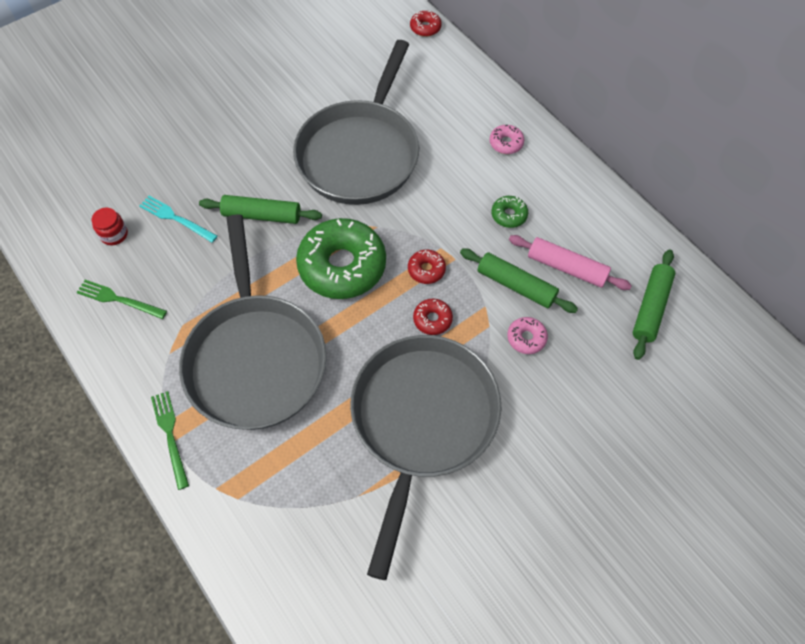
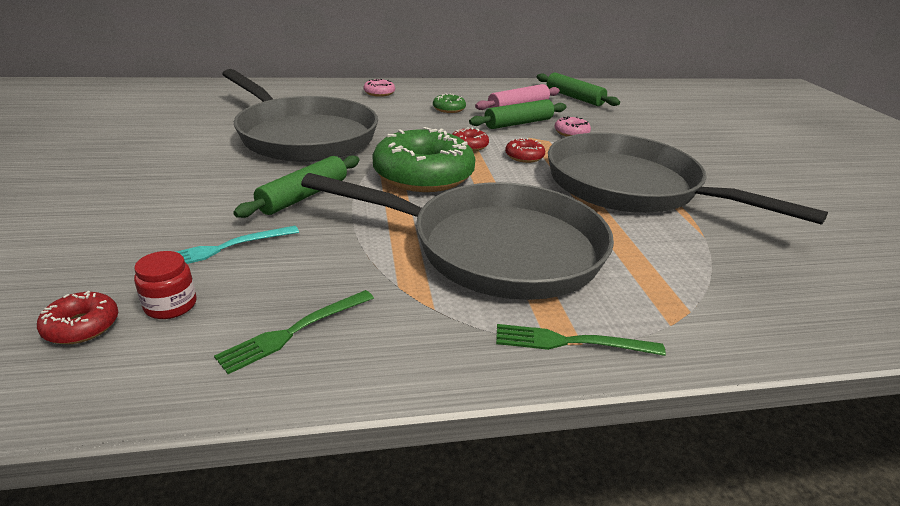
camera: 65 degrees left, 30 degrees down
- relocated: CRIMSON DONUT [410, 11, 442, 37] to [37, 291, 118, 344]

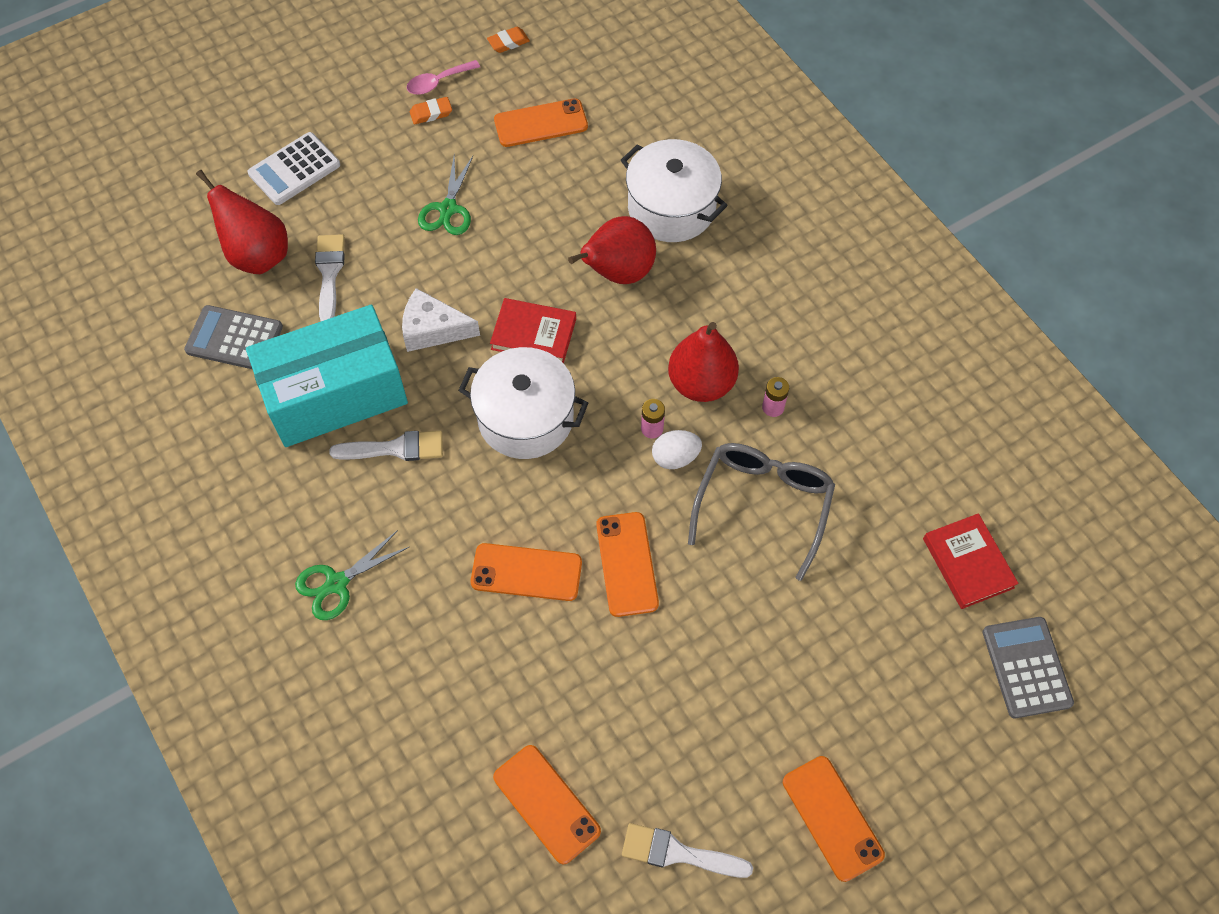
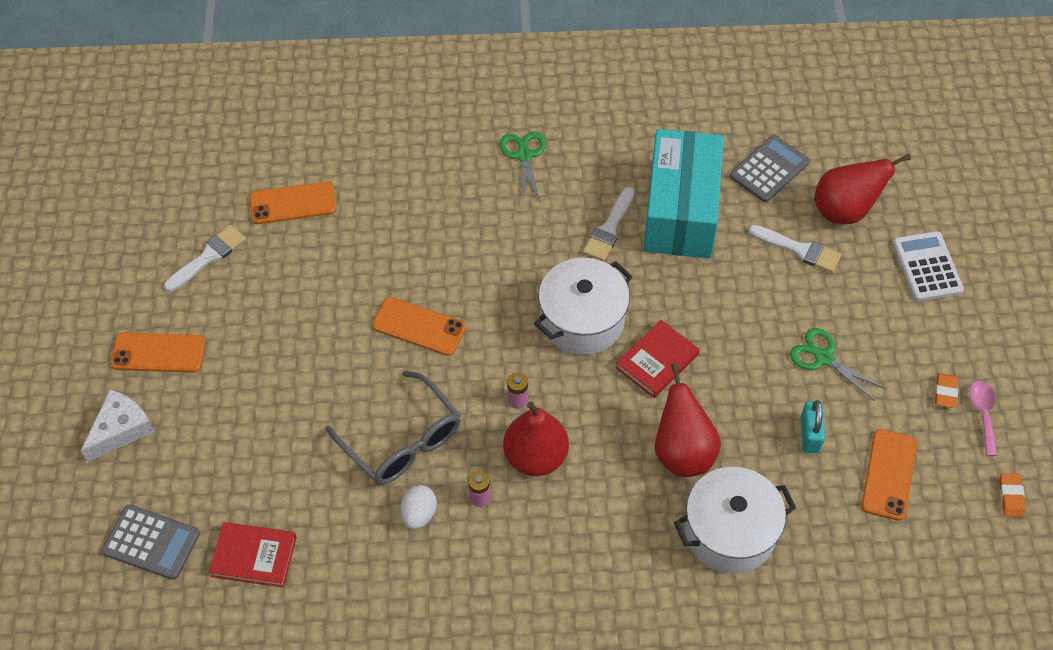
camera: 120 degrees right, 5 degrees down
- relocated: SNOW-WHITE CHEESE [402, 288, 480, 352] to [81, 390, 154, 462]
- missing: BRIGHT ORANGE PHONE [470, 543, 582, 601]
- relocated: SNOW-WHITE EGG [652, 430, 702, 469] to [400, 485, 437, 529]
- appeared: TURQUOISE LOCK [801, 400, 825, 453]

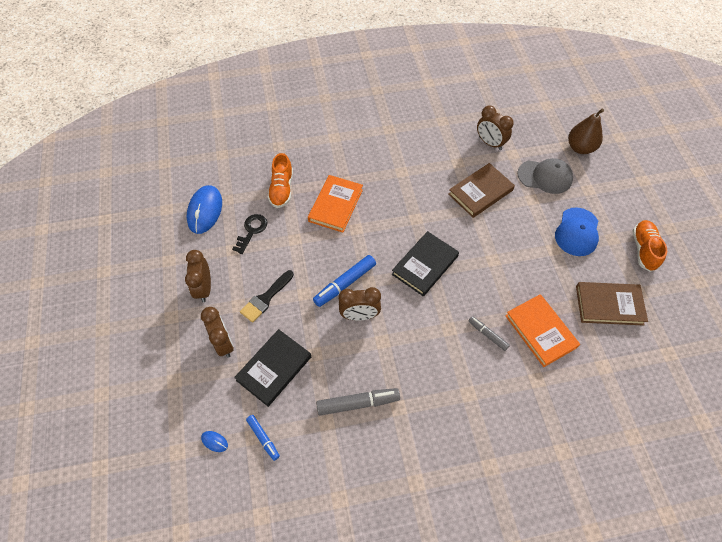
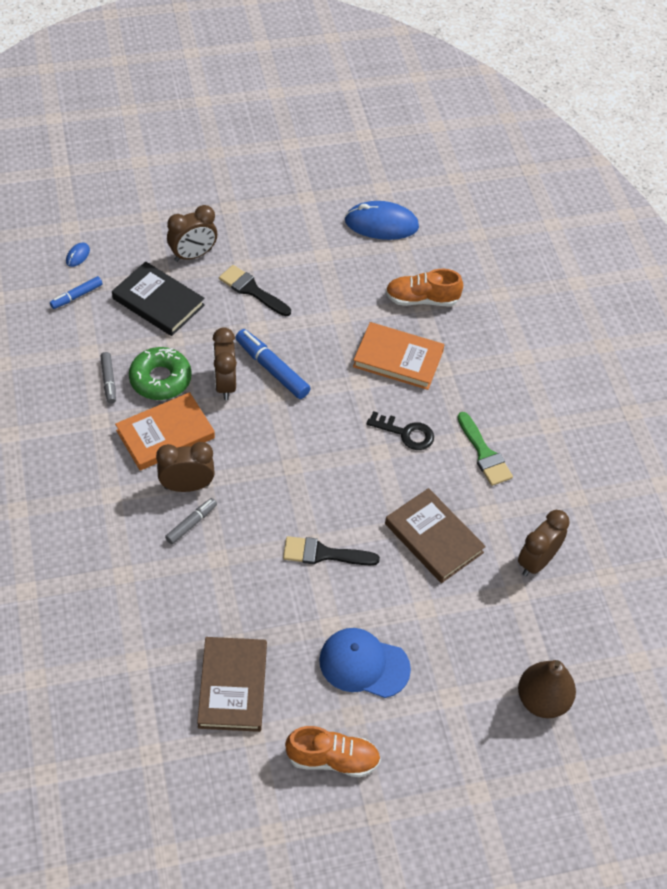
camera: 85 degrees right, 5 degrees down
- relocated: RUSSET BEDSIDE CLOCK [185, 250, 211, 302] to [156, 442, 215, 492]
- relocated: BLACK KEY [232, 214, 267, 254] to [367, 411, 434, 450]
- size: ASH-GREY MARKER PEN [316, 388, 400, 415] = [101, 352, 116, 404] x0.60
- missing: BLACK HARDCOVER [392, 231, 459, 296]
- relocated: BRIGHT ORANGE HARDCOVER [505, 294, 580, 367] to [115, 392, 215, 471]
- missing: ASH-GREY CAP [517, 158, 573, 194]
- appeared: LEAF-GREEN DONUT [129, 347, 192, 400]
- appeared: BLACK PAINT BRUSH [283, 536, 380, 565]
- appeared: LEAF-GREEN PAINT BRUSH [457, 412, 513, 486]

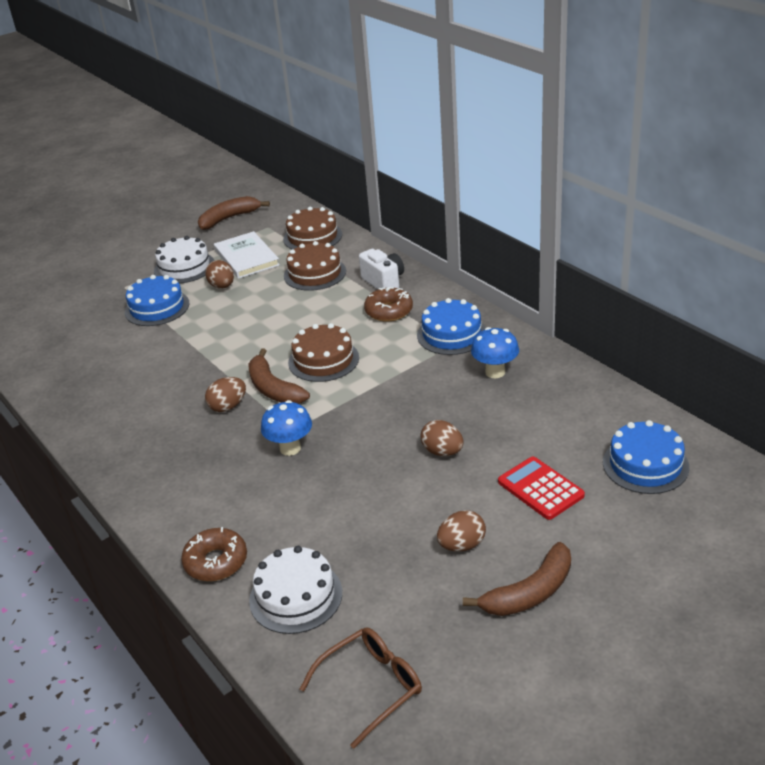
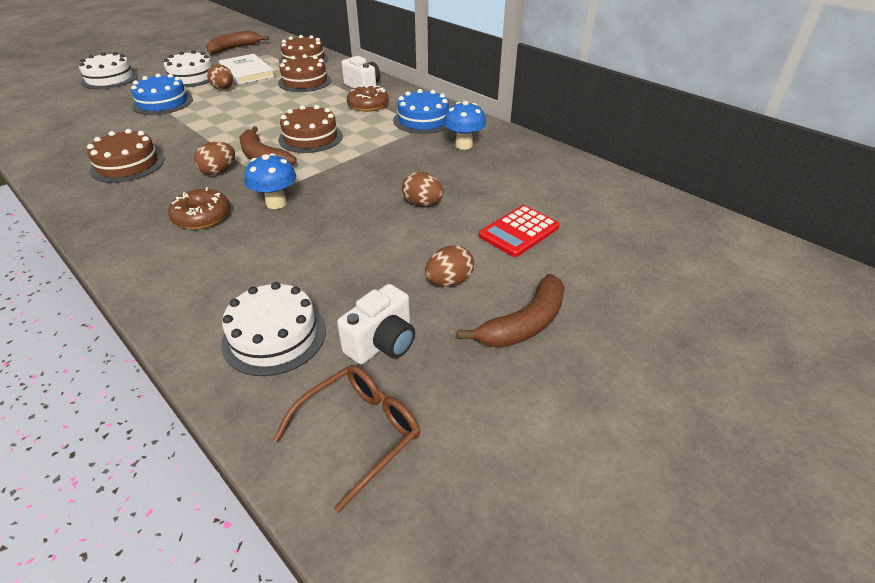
camera: 10 degrees left, 5 degrees up
- relocated: RUSSET DONUT [181, 527, 247, 581] to [168, 187, 230, 230]
- spun: CRIMSON POCKET CALCULATOR [498, 457, 585, 520] = [479, 205, 559, 257] 90 degrees counterclockwise
- missing: COBALT LAYER CAKE [603, 420, 690, 494]
- appeared: SNOW-WHITE LAYER CAKE [79, 52, 138, 89]
- appeared: RUSSET LAYER CAKE [87, 129, 164, 183]
- appeared: SNOW-WHITE COMPACT CAMERA [337, 284, 415, 364]

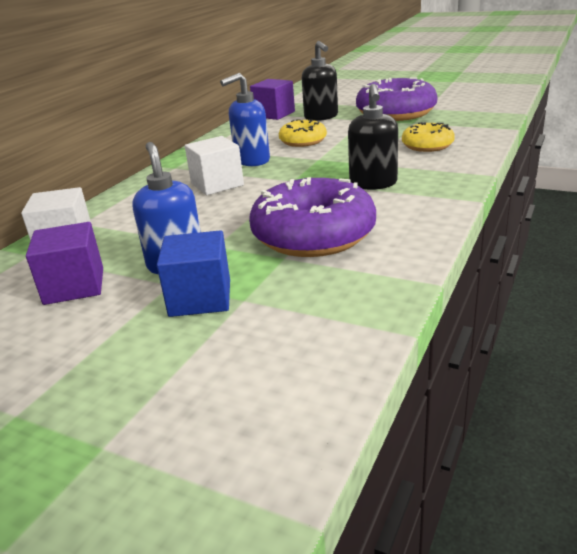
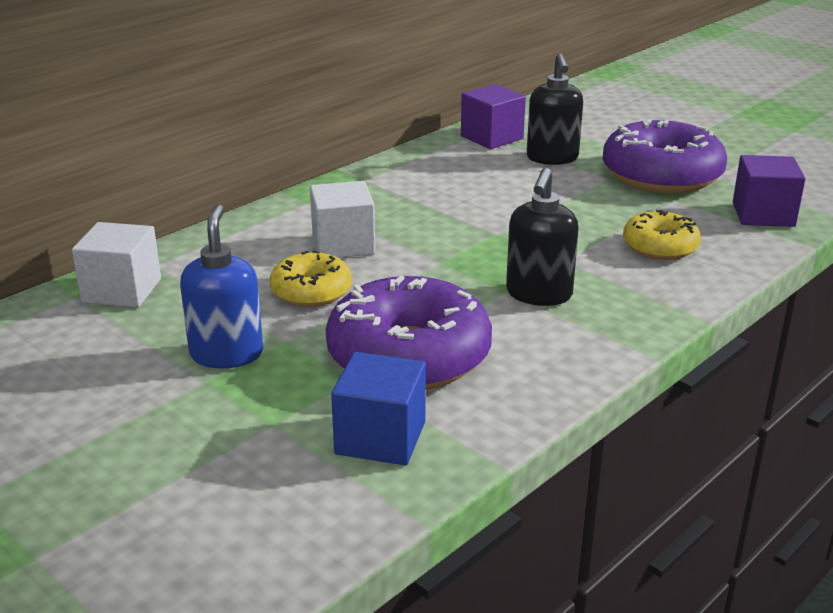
camera: 15 degrees right, 0 degrees up
- relocated: PURPLE BLOCK [26, 222, 103, 305] to [733, 155, 806, 227]
- relocated: COBALT BLOCK [157, 230, 230, 317] to [331, 352, 426, 465]
- missing: COBALT SOAP DISPENSER [220, 73, 270, 166]
- relocated: BRIGHT YELLOW DONUT [279, 119, 327, 147] to [269, 250, 352, 307]

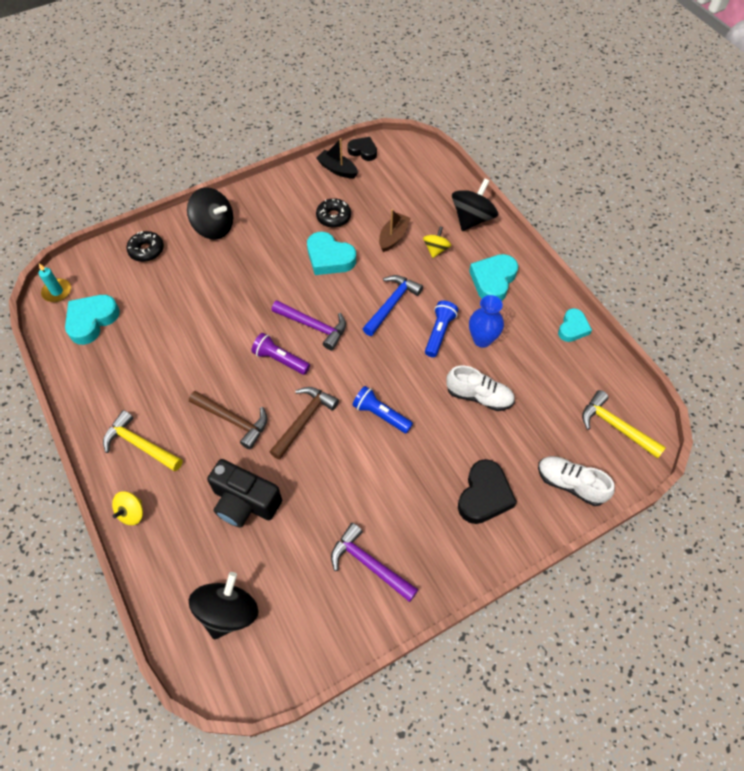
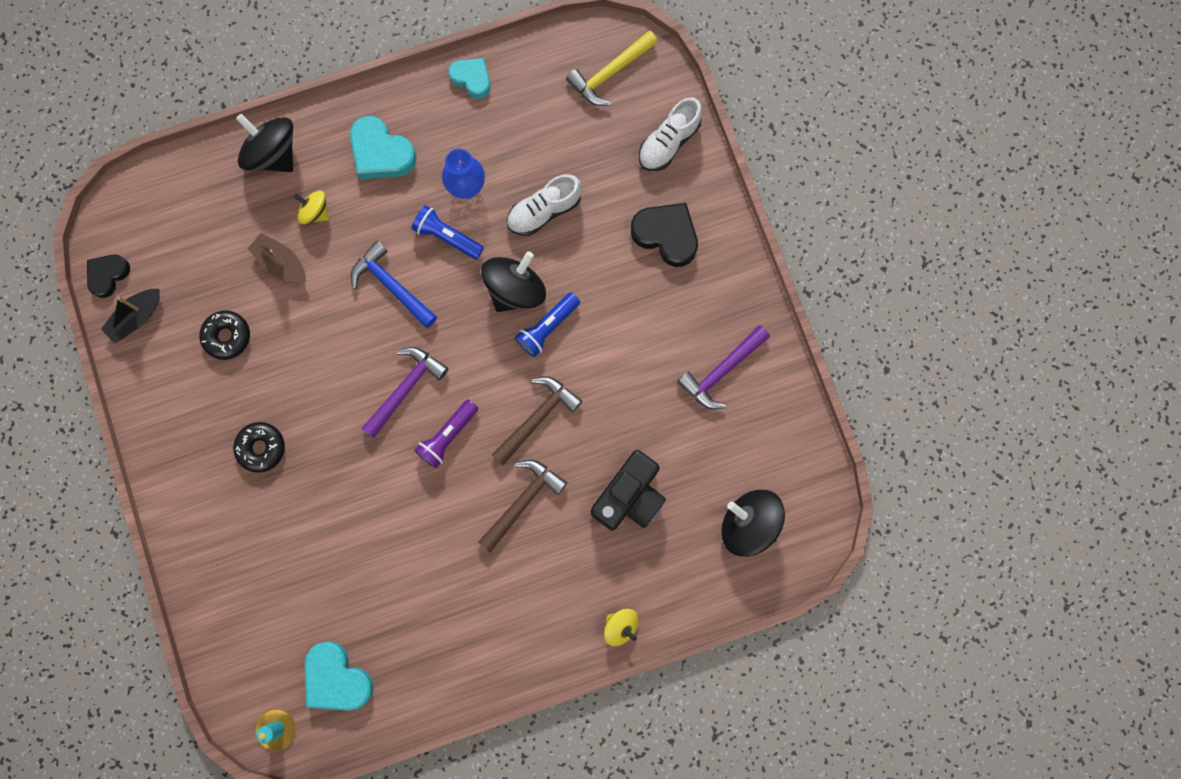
camera: 80 degrees left, 20 degrees up
- missing: BRIGHT YELLOW CLAW HAMMER [103, 410, 183, 471]
- relocated: BLACK DONUT [126, 231, 164, 262] to [233, 422, 285, 473]
- relocated: BLACK WHIRLIGIG [187, 187, 233, 240] to [481, 251, 546, 312]
- spun: RUSSET CLAW HAMMER [270, 387, 339, 460] = [491, 376, 582, 465] 90 degrees clockwise
- missing: TURQUOISE LOVE HEART [307, 232, 356, 275]
- spun: SNOW-WHITE SHOE [446, 366, 515, 411] = [507, 174, 582, 236] 150 degrees counterclockwise

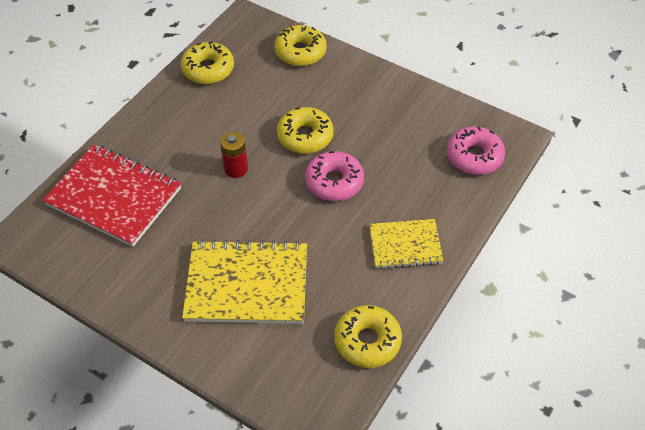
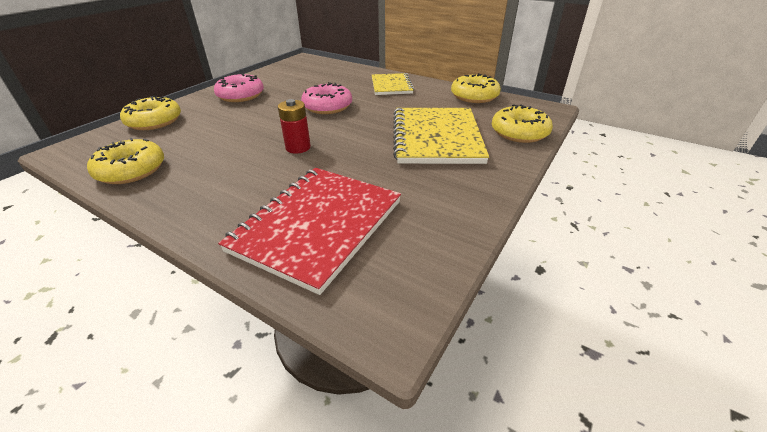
camera: 90 degrees left, 15 degrees down
- relocated: BRIGHT YELLOW DONUT [277, 107, 334, 154] to [492, 104, 553, 143]
- relocated: ROSY DONUT [447, 126, 505, 175] to [214, 74, 264, 102]

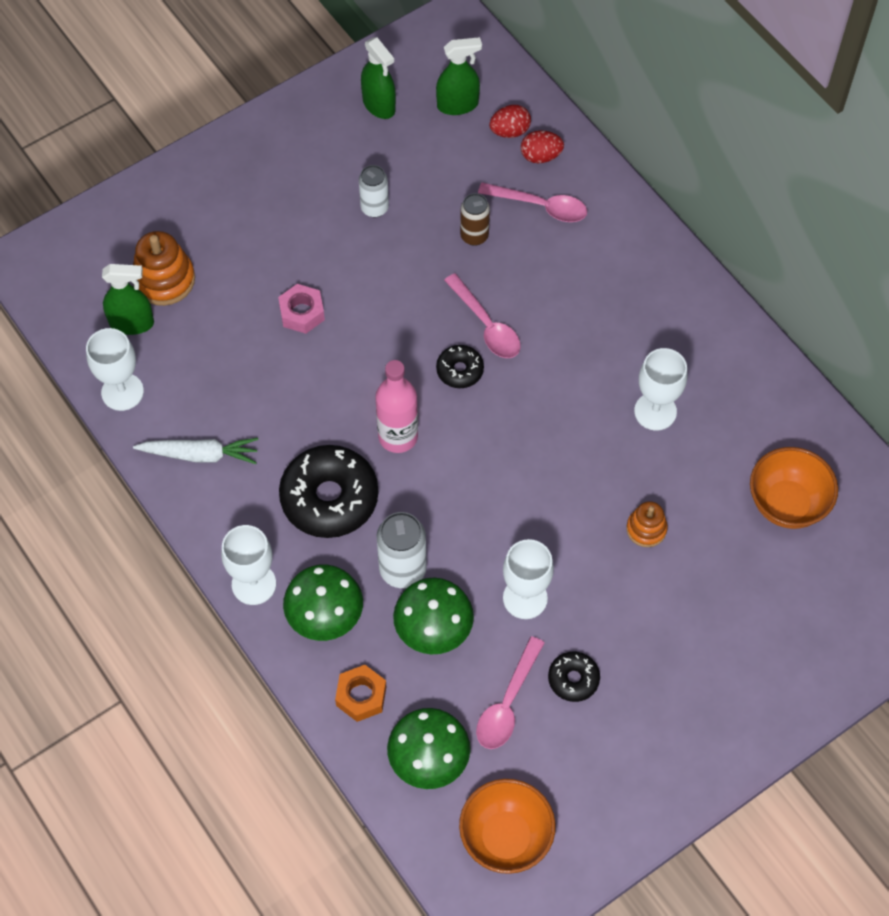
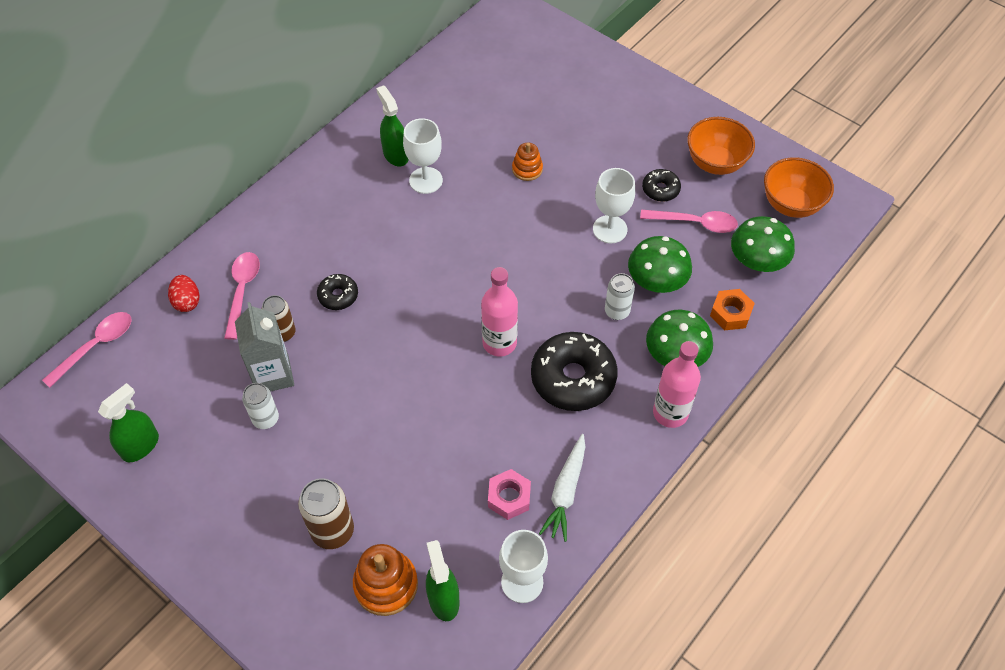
camera: 105 degrees left, 5 degrees down
- spun: SNOW-WHITE CARROT [133, 438, 259, 464] = [539, 434, 586, 542] 150 degrees counterclockwise
- exchanged: SNOW-WHITE CHALICE [221, 525, 276, 605] to ROSY DRINK BOTTLE [653, 341, 701, 428]
- relocated: ROSY NUT [278, 284, 325, 334] to [488, 469, 531, 520]
- size: SNOW-WHITE CAN [377, 512, 427, 588] = [605, 273, 635, 320] x0.66
- relocated: LEAF-GREEN SPRAY BOTTLE [436, 37, 482, 115] to [376, 85, 409, 166]
- relocated: BLACK DONUT [436, 345, 484, 388] to [317, 274, 358, 310]
- relocated: ROSY TEASPOON [444, 273, 520, 358] to [42, 312, 131, 388]
- missing: CRIMSON EGG [489, 105, 531, 138]
- relocated: BRIGHT ORANGE DEEP DISH [750, 447, 838, 529] to [687, 117, 755, 175]
- appeared: ASH-GREY JUICE CARTON [235, 302, 294, 392]
- appeared: RUSSET CAN [298, 478, 354, 549]

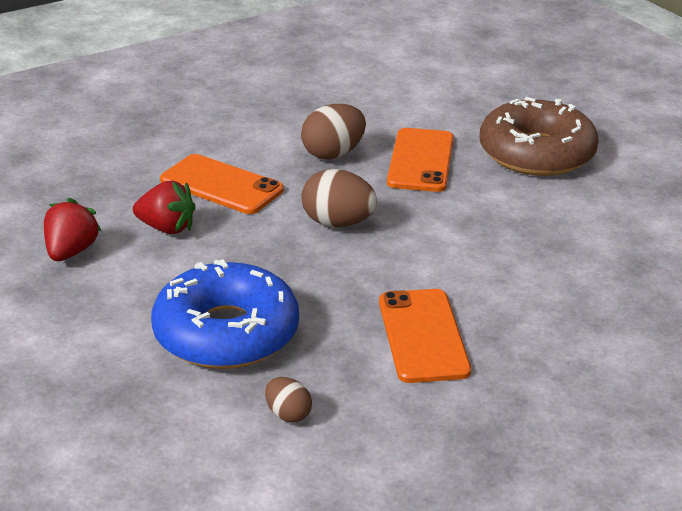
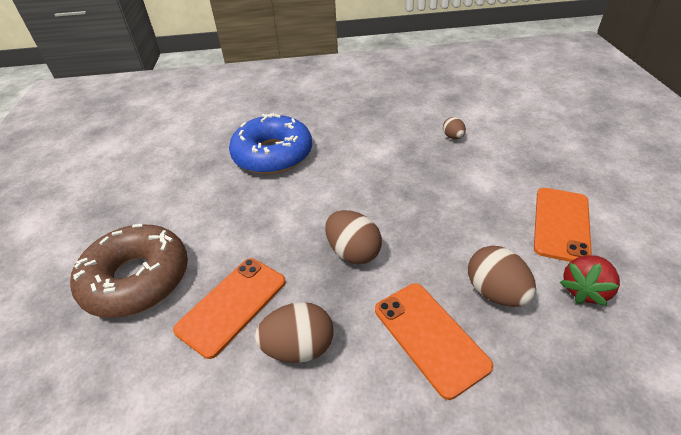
camera: 150 degrees left, 10 degrees up
- exchanged: CRIMSON TOY STRAWBERRY [133, 181, 196, 234] to RUSSET EGG [468, 246, 536, 307]
- relocated: COBALT DONUT [151, 259, 299, 369] to [229, 113, 312, 174]
- relocated: BRIGHT ORANGE PHONE [379, 289, 471, 383] to [534, 188, 592, 262]

